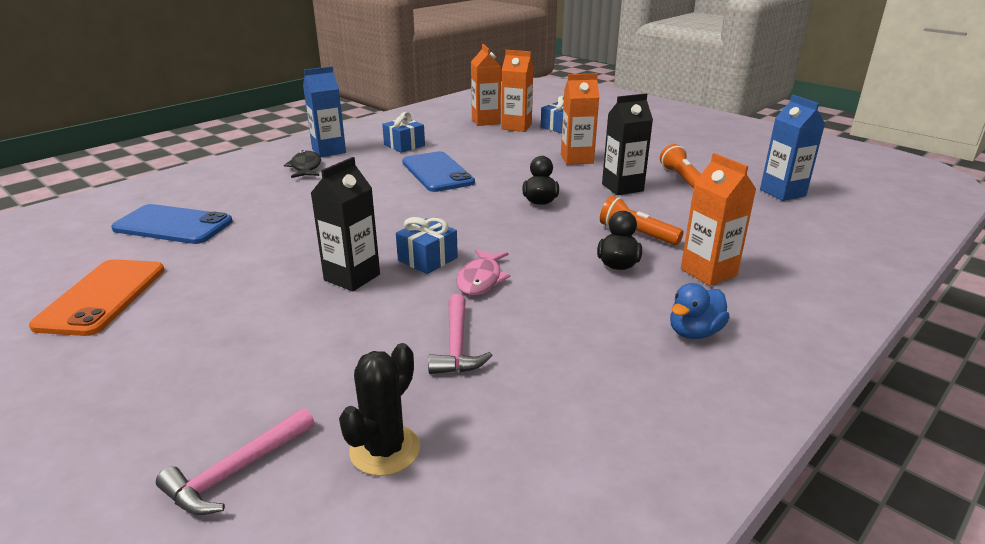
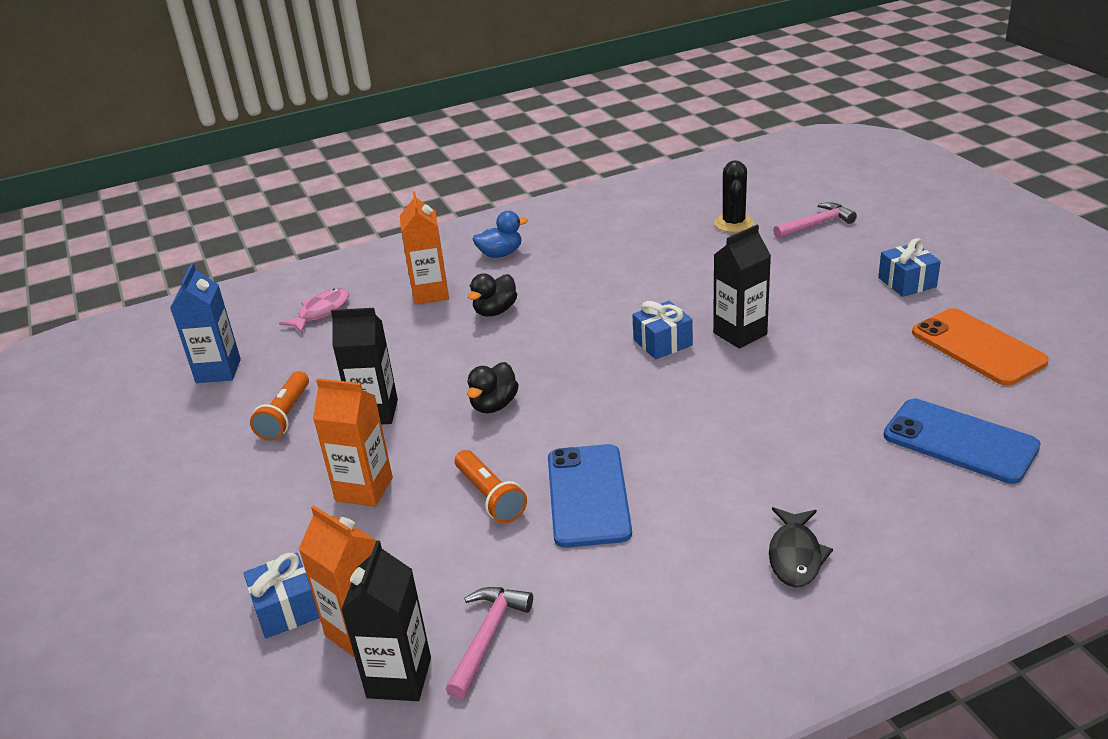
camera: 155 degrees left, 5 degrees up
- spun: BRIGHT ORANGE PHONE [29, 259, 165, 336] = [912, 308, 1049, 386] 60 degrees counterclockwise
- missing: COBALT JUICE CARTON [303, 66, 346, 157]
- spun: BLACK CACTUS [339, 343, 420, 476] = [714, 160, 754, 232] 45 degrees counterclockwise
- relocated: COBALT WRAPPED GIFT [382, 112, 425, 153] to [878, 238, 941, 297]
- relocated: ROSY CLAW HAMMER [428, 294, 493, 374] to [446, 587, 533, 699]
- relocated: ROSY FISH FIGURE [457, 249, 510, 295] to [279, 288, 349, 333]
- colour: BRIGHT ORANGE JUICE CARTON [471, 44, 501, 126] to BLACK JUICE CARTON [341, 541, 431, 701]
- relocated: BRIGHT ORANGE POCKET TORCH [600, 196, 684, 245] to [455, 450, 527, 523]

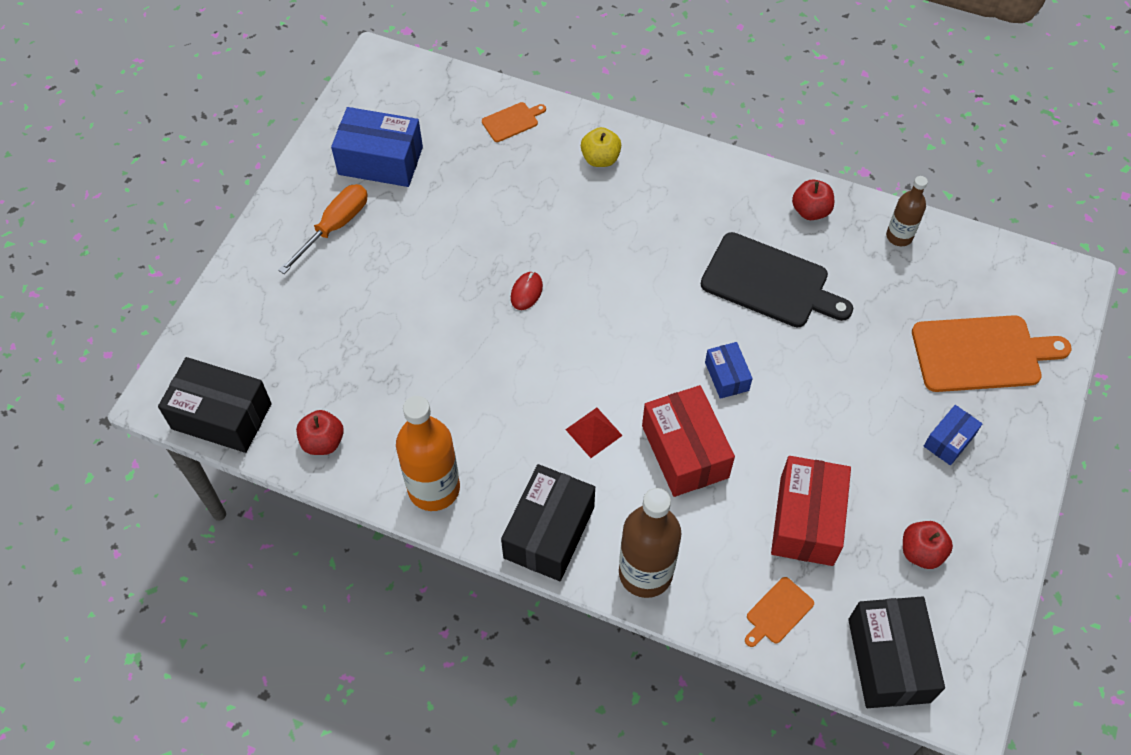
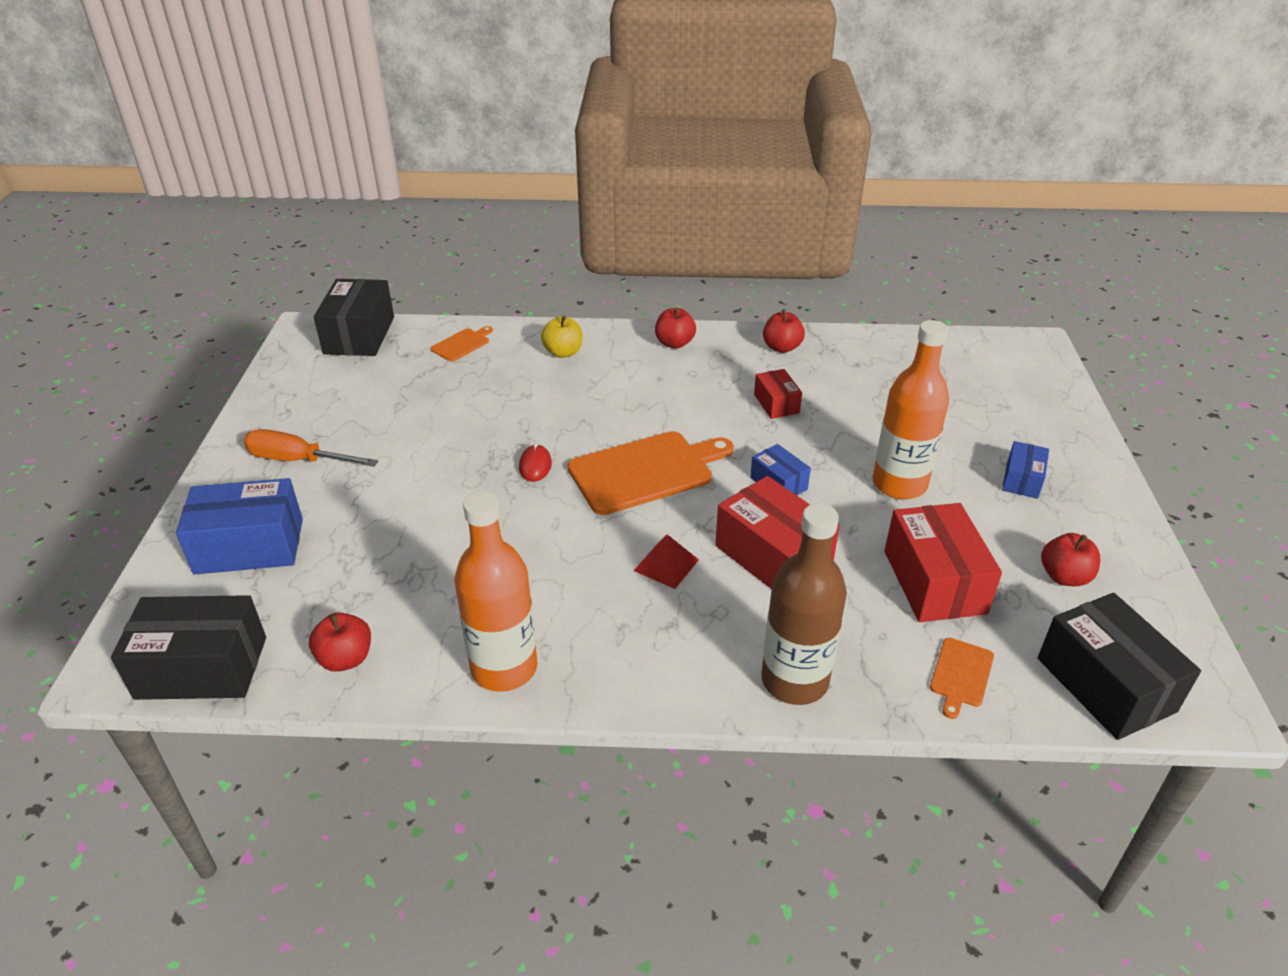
camera: 20 degrees left, 20 degrees down
- spun: BRIGHT ORANGE FLAT SCREWDRIVER [278, 184, 367, 274] = [244, 429, 378, 467] 90 degrees counterclockwise
- relocated: COBALT PACKAGE [331, 107, 423, 187] to [176, 478, 303, 575]
- relocated: BLACK PACKAGE [501, 464, 595, 581] to [314, 279, 394, 356]
- exchanged: BLACK CUTTING BOARD [701, 232, 853, 327] to CRIMSON PACKAGE [754, 369, 802, 419]
- missing: RUSSET DRINK BOTTLE [886, 176, 928, 246]
- relocated: BRIGHT ORANGE CUTTING BOARD [912, 315, 1072, 392] to [568, 431, 734, 515]
- appeared: CRIMSON TOY APPLE [655, 308, 696, 349]
- appeared: BRIGHT ORANGE DRINK BOTTLE [872, 320, 949, 499]

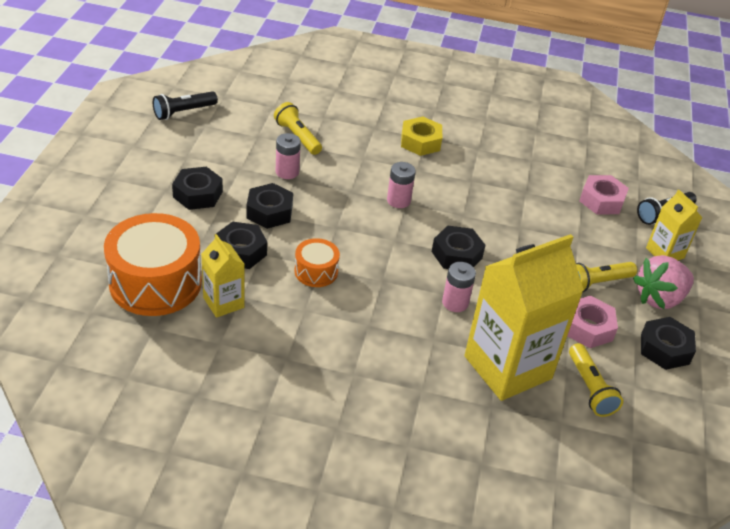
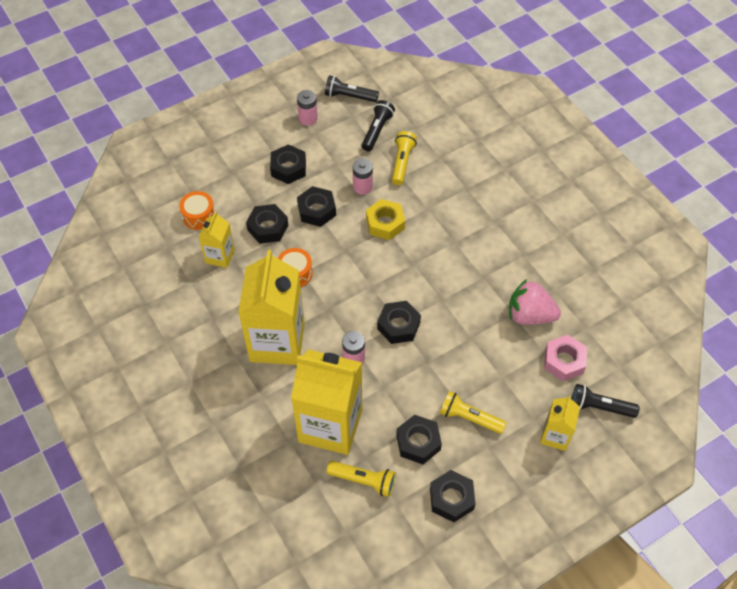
camera: 50 degrees right, 15 degrees up
- size: BRIGHT ORANGE TOY DRUM [104, 213, 202, 316] = [179, 191, 215, 230] x0.50
- relocated: ROSY AA BATTERY [387, 162, 416, 208] to [297, 90, 318, 126]
- relocated: BRIGHT YELLOW NUT [401, 117, 442, 156] to [366, 199, 405, 240]
- colour: ROSY NUT [567, 296, 618, 348] to BLACK NUT [396, 415, 442, 464]
- spun: BRIGHT YELLOW POCKET TORCH [569, 343, 623, 417] = [327, 461, 396, 497] 105 degrees counterclockwise
- relocated: ROSY TOY STRAWBERRY [633, 255, 694, 309] to [509, 279, 561, 325]
- appeared: BRIGHT YELLOW JUICE CARTON [238, 250, 305, 365]
- appeared: BLACK POCKET TORCH [362, 100, 395, 151]

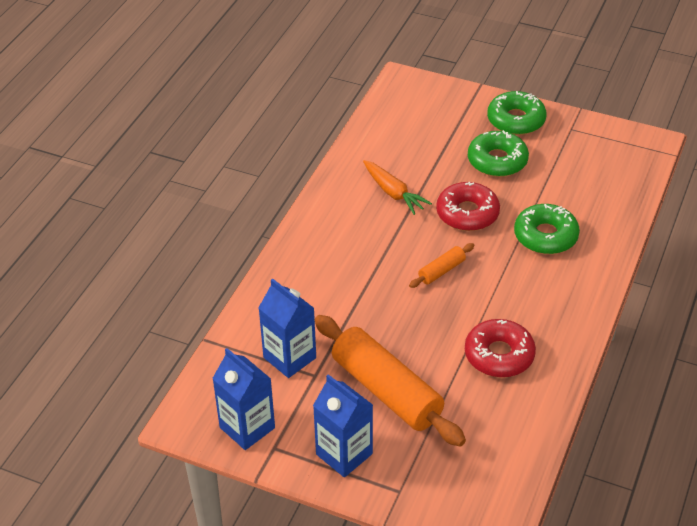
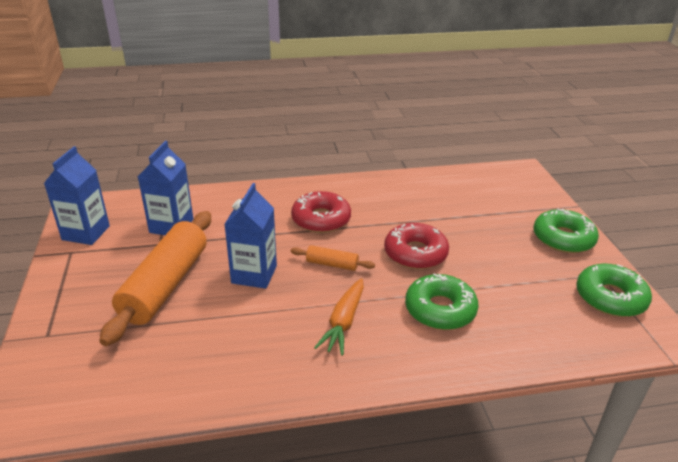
camera: 55 degrees right, 10 degrees down
- relocated: COBALT JUICE CARTON [313, 374, 373, 477] to [224, 183, 277, 289]
- relocated: BRIGHT ORANGE CARROT [363, 160, 432, 215] to [314, 278, 364, 356]
- relocated: CRIMSON DONUT [465, 319, 536, 378] to [291, 191, 351, 233]
- relocated: LEAF-GREEN DONUT [468, 130, 529, 177] to [576, 264, 652, 317]

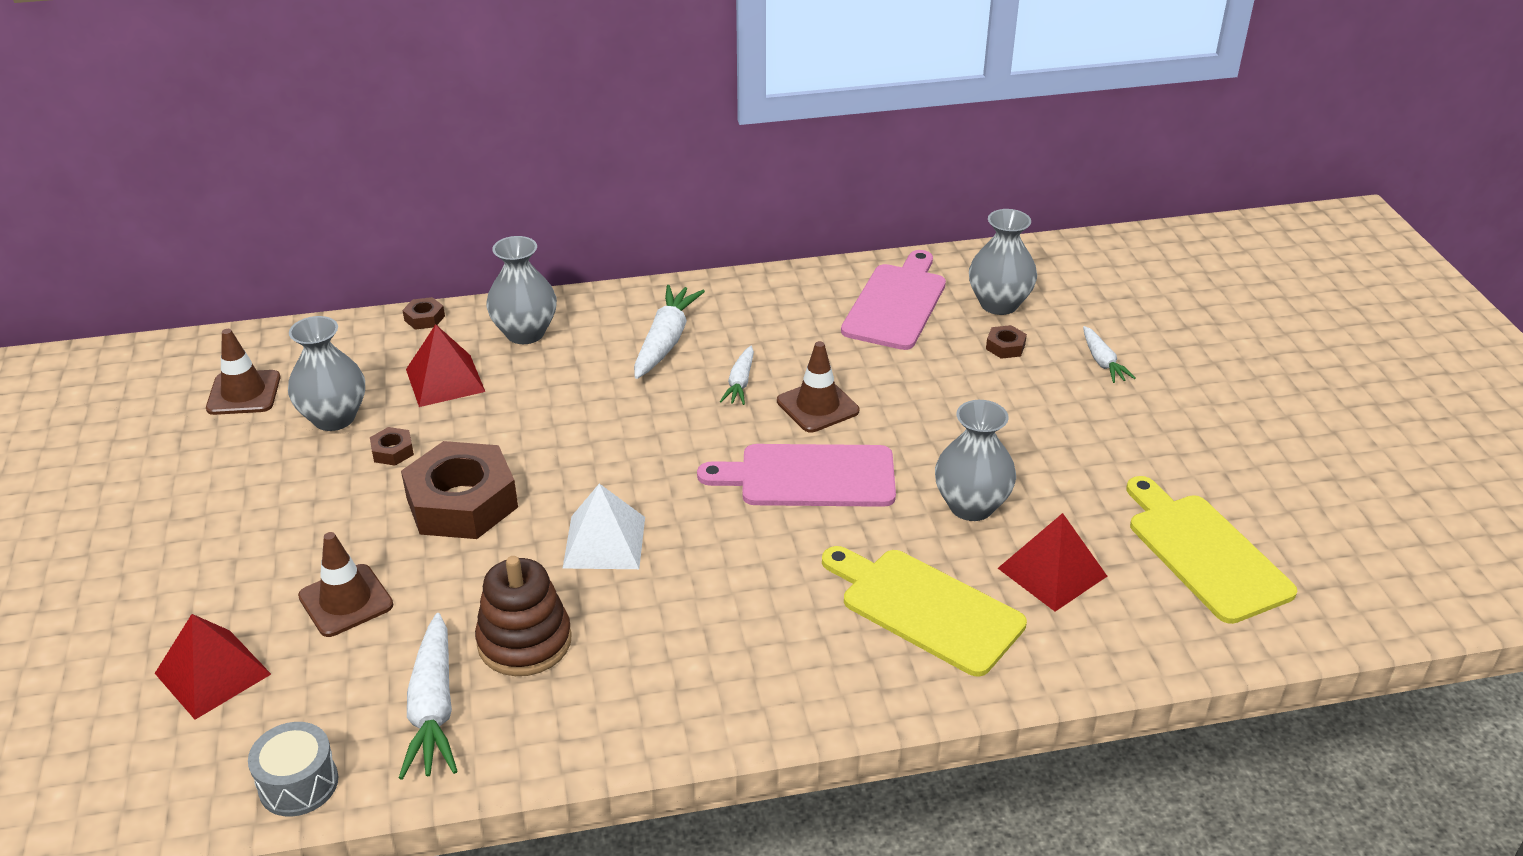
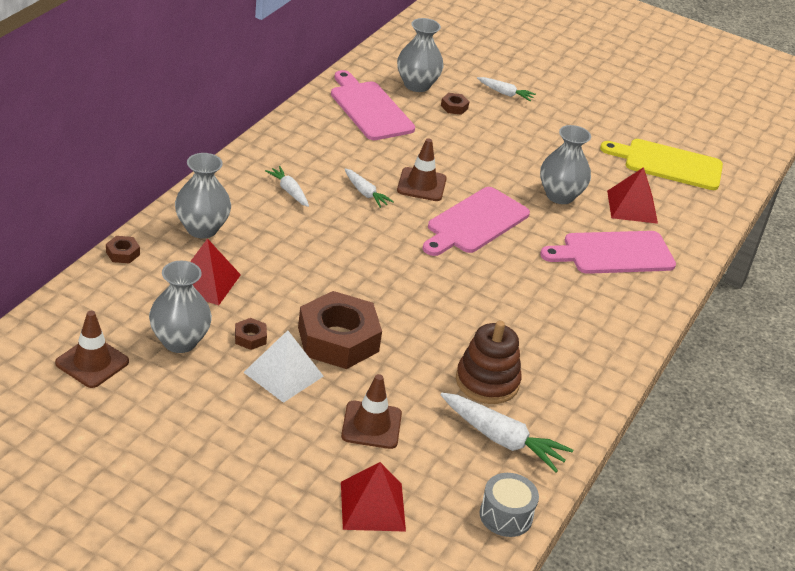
camera: 55 degrees left, 0 degrees up
- relocated: SNOW-WHITE PYRAMID SHAPE [562, 484, 645, 569] to [243, 330, 324, 403]
- size: SNOW-WHITE CARROT [634, 285, 705, 379] = [265, 166, 309, 207] x0.58
- colour: BRIGHT YELLOW CUTTING BOARD [822, 546, 1027, 677] to ROSY CUTTING BOARD [540, 231, 676, 274]

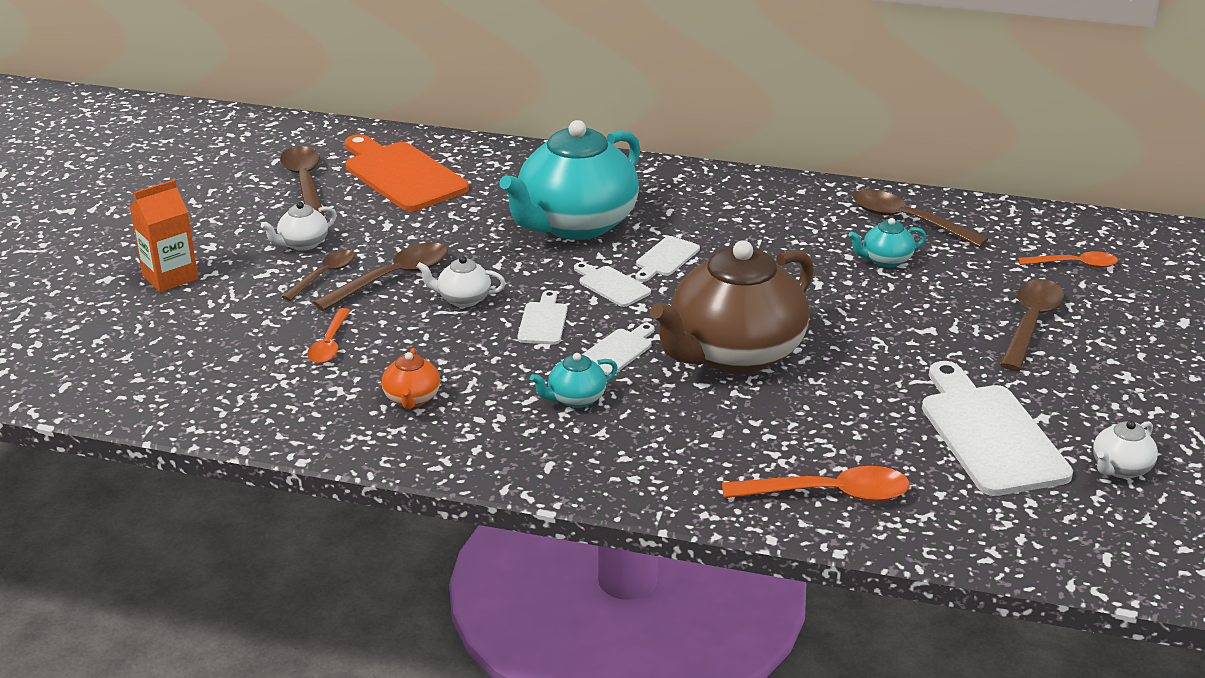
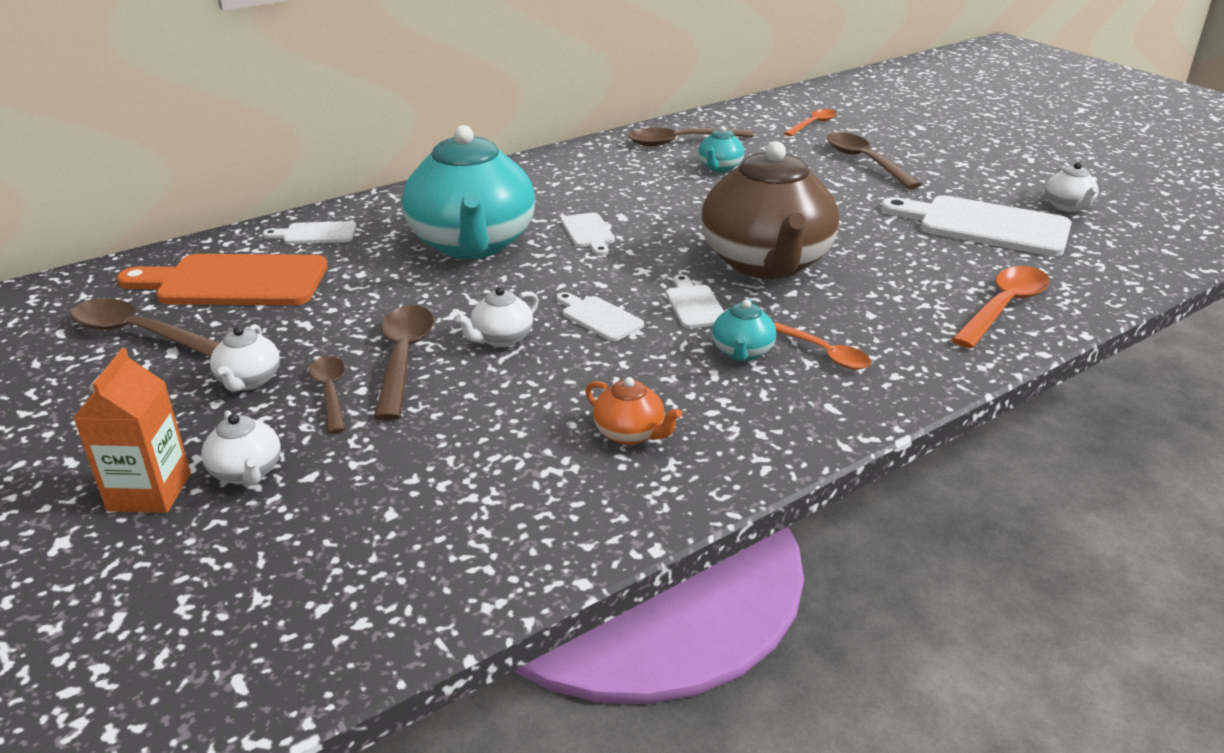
camera: 50 degrees left, 0 degrees up
- relocated: BRIGHT ORANGE TEASPOON [307, 308, 351, 364] to [774, 322, 871, 370]
- relocated: SNOW-WHITE CUTTING BOARD [574, 262, 651, 307] to [263, 221, 357, 244]
- appeared: SNOW-WHITE TEAPOT [201, 410, 281, 486]

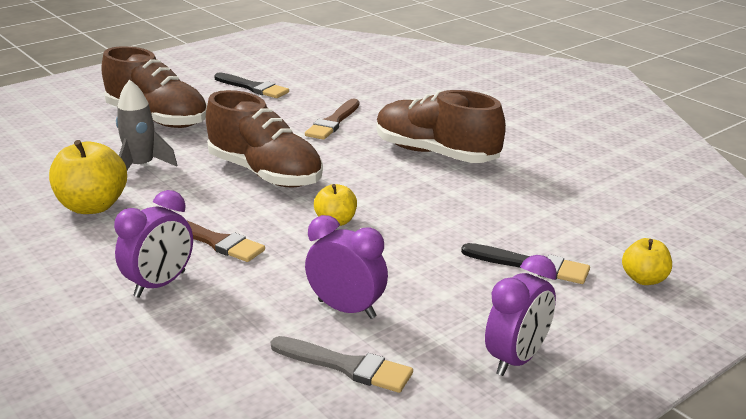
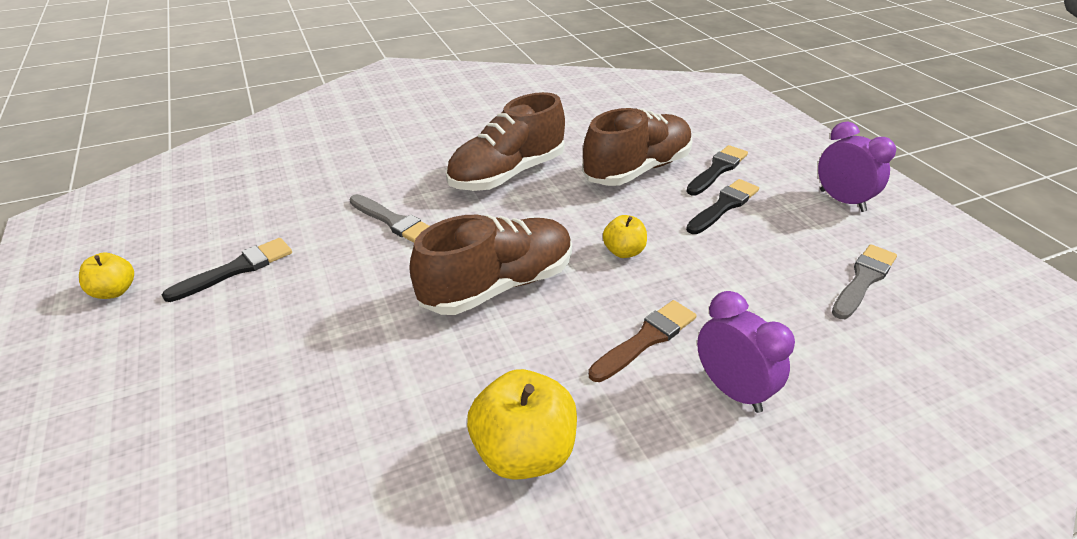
camera: 75 degrees left, 10 degrees up
- relocated: RUSSET SHOE [102, 46, 207, 128] to [582, 108, 693, 186]
- missing: ASH-GREY ROCKET [116, 79, 177, 170]
- colour: RUSSET PAINT BRUSH [305, 99, 359, 140] to ASH-GREY PAINT BRUSH [350, 194, 429, 243]
- missing: PURPLE BEDSIDE CLOCK [305, 215, 388, 319]
- relocated: BRIGHT YELLOW TOY APPLE [622, 238, 672, 285] to [79, 253, 134, 299]
- appeared: BLACK PAINT BRUSH [686, 179, 759, 234]

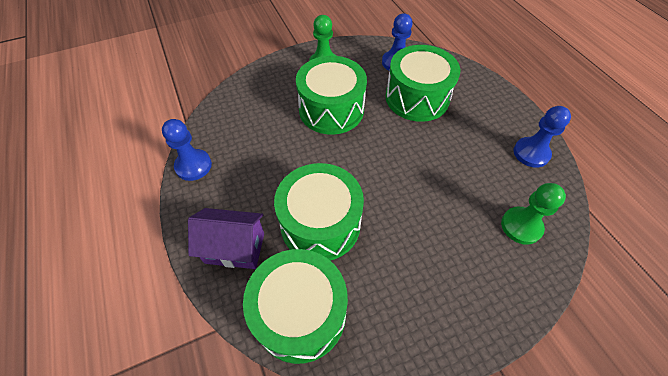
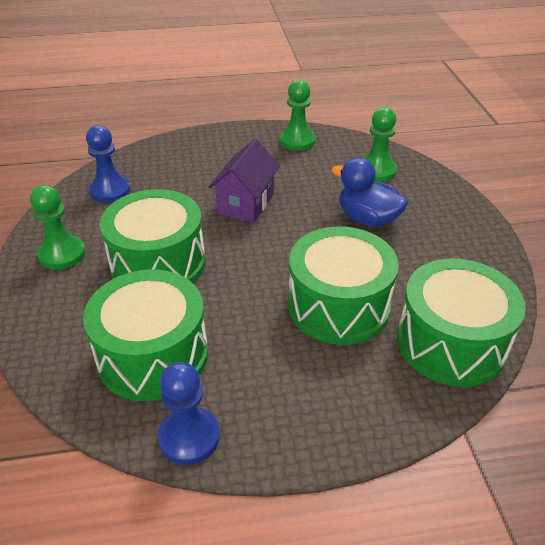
camera: 75 degrees left, 15 degrees down
- relocated: PURPLE COTTAGE [188, 208, 264, 269] to [209, 139, 280, 223]
- relocated: LEAF-GREEN TOY DRUM [385, 45, 460, 122] to [83, 270, 208, 401]
- colour: COBALT GAME PAWN [513, 106, 571, 168] to LEAF-GREEN GAME PAWN [280, 80, 316, 151]
- appeared: COBALT RUBBER DUCK [331, 158, 408, 227]

